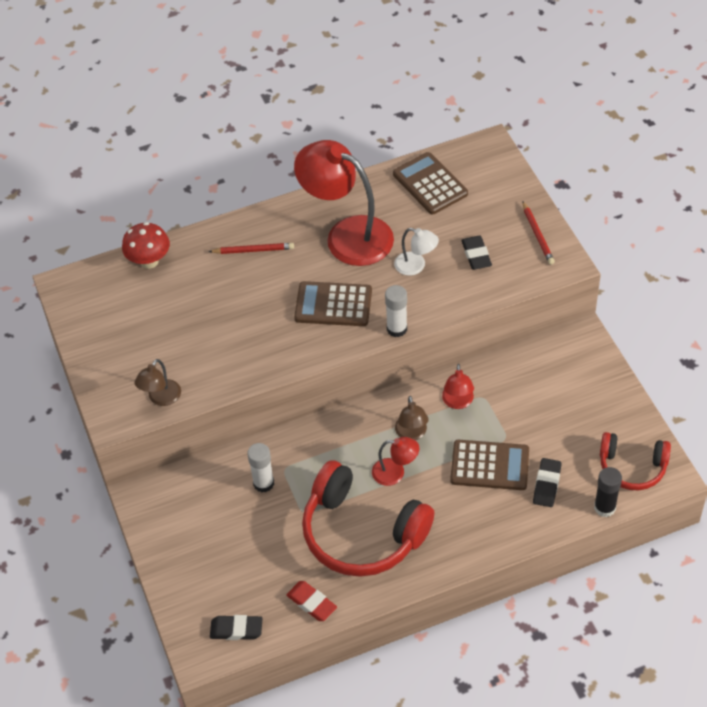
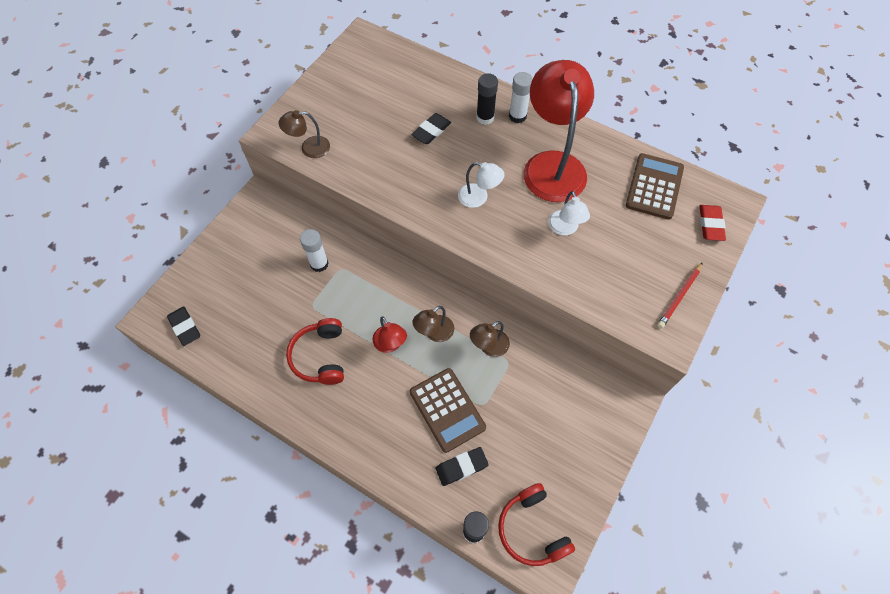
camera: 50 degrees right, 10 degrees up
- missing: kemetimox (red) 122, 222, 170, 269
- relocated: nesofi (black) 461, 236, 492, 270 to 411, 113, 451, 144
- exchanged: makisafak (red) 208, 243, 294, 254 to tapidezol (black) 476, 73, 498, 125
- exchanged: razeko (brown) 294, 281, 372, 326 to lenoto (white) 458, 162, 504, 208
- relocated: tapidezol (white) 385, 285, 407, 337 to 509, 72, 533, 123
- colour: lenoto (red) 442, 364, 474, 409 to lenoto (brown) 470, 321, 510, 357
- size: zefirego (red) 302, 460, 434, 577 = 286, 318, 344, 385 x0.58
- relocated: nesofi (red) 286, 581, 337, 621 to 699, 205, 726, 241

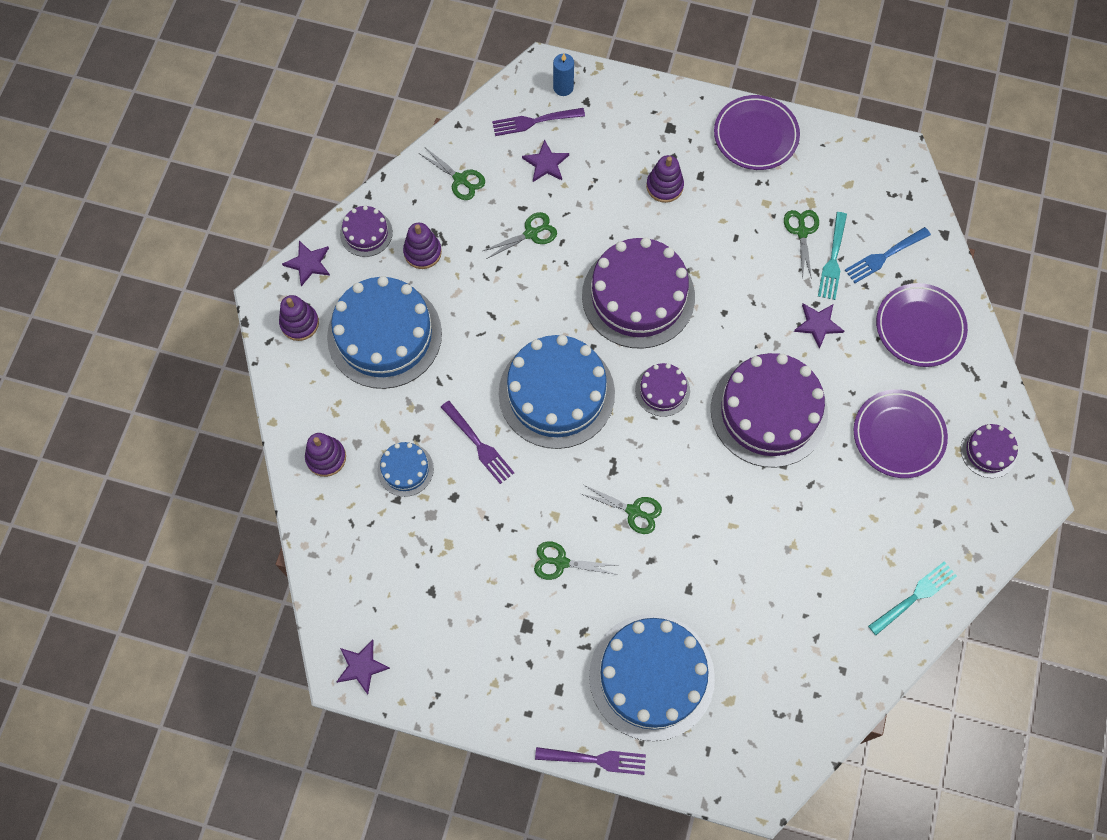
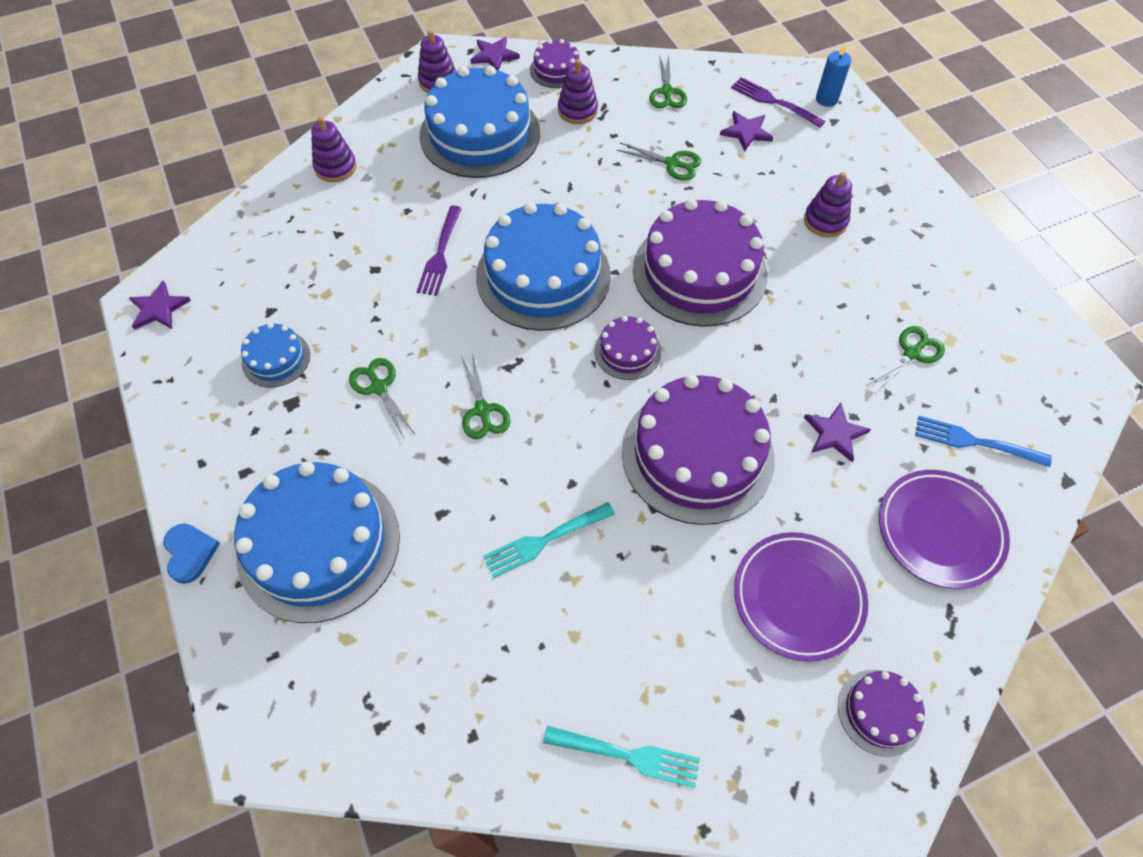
camera: 50 degrees right, 10 degrees down
- missing: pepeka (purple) 714, 95, 800, 170
- relocated: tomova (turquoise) 818, 212, 847, 300 to 483, 502, 615, 578
- relocated: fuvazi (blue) 378, 442, 434, 497 to 241, 323, 310, 387
- exchanged: tomova (purple) 535, 747, 646, 775 to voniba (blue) 163, 523, 220, 584

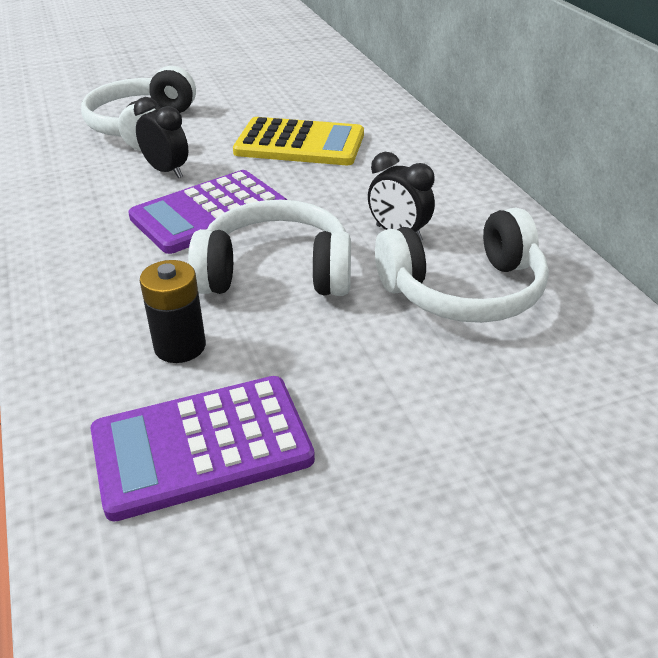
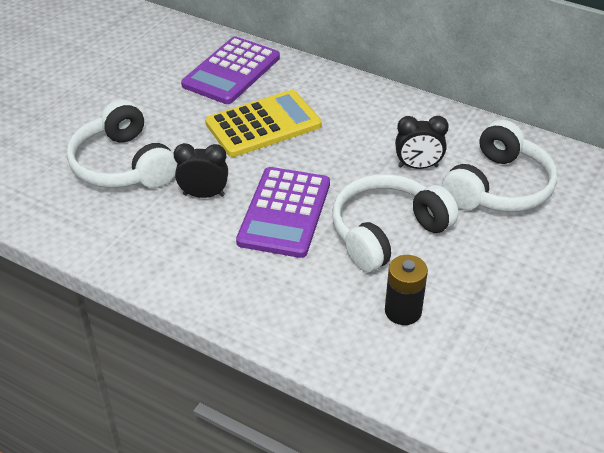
camera: 40 degrees left, 5 degrees up
- relocated: razeko (purple) 91, 376, 315, 521 to 181, 36, 280, 104

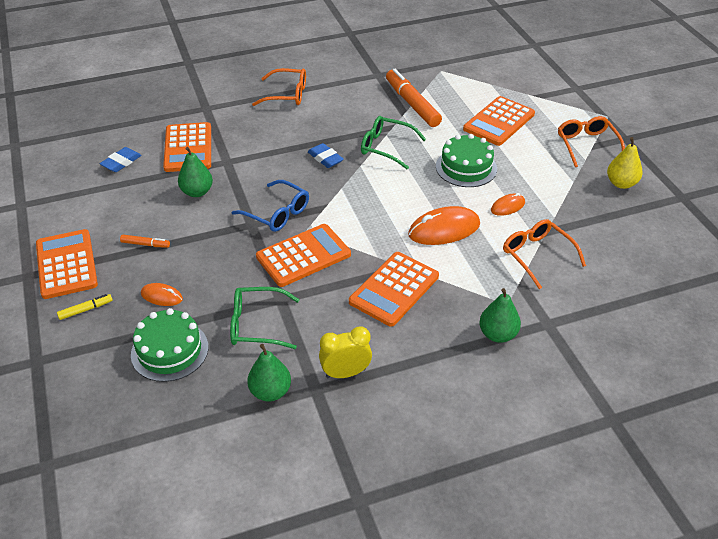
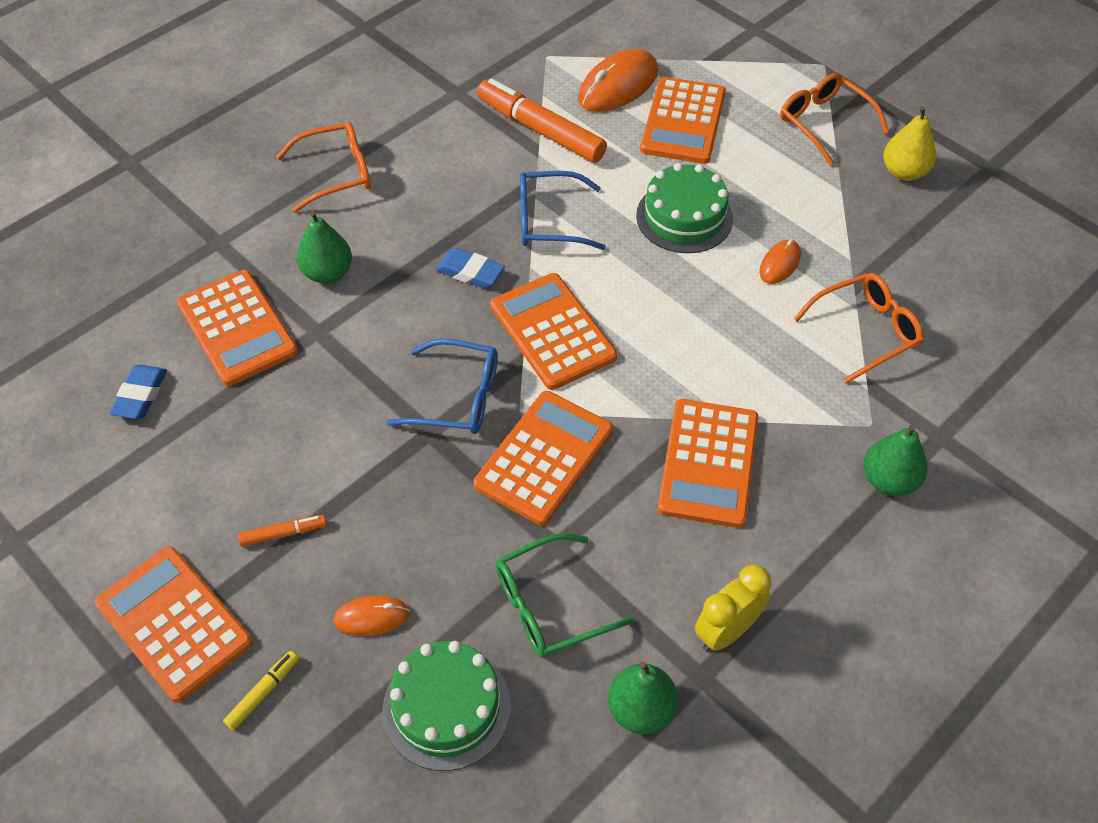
camera: 25 degrees left, 10 degrees up
- colour: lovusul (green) 361, 116, 426, 169 to lovusul (blue) 520, 171, 606, 250
- relocated: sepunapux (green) 178, 147, 213, 197 to 297, 211, 352, 283
- relocated: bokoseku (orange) 408, 206, 480, 245 to 578, 49, 658, 112
- spun: lovusul (orange) 503, 219, 586, 289 = 794, 273, 924, 384 120 degrees clockwise
- appeared: razeko (orange) 490, 273, 617, 390

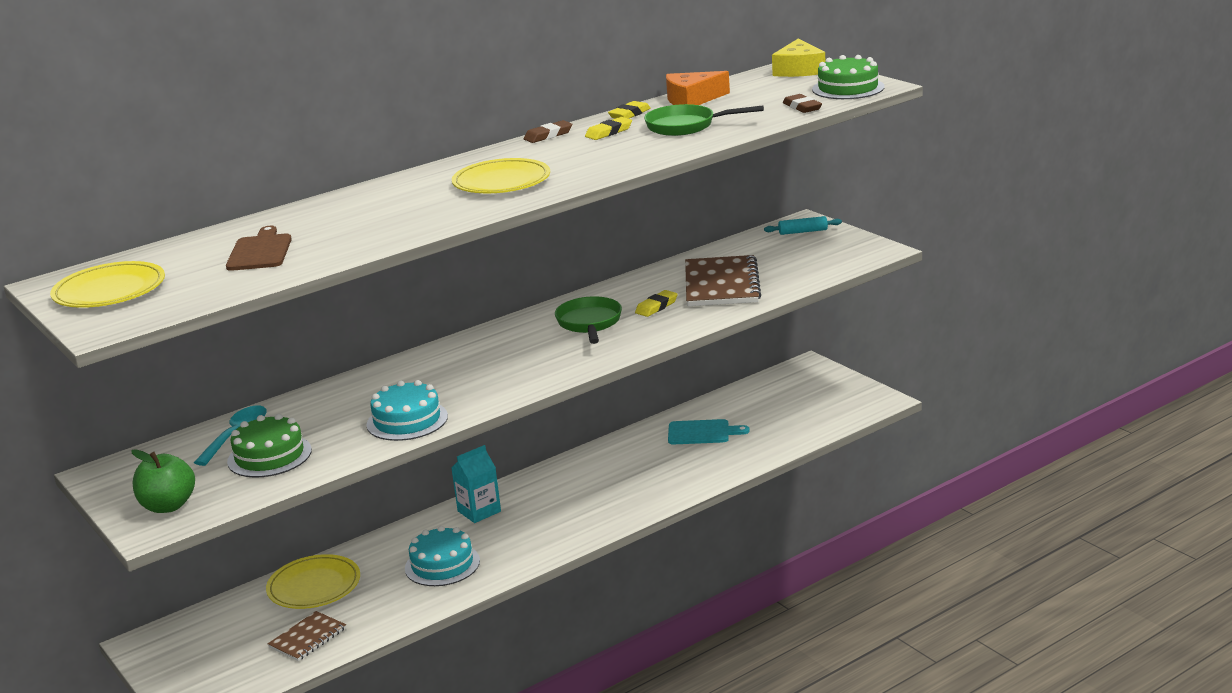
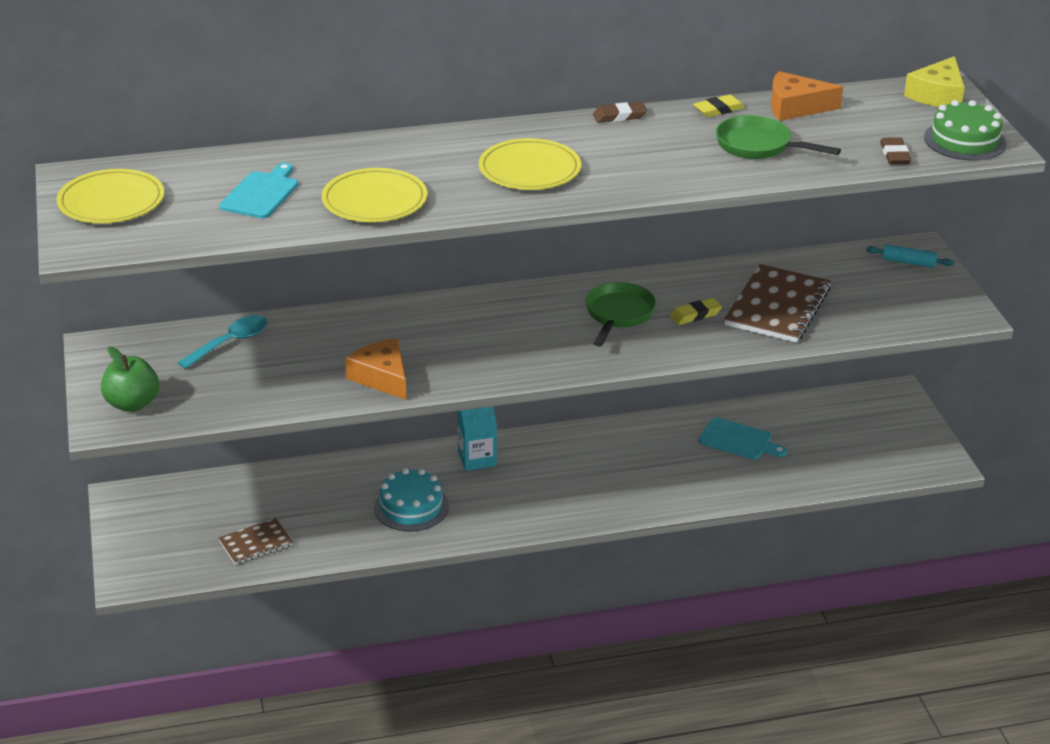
camera: 20 degrees right, 10 degrees up
- missing: nesofi (yellow) 585, 117, 632, 140
- colour: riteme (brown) 226, 226, 292, 271 to riteme (turquoise) 220, 163, 298, 218
- exchanged: fuvazi (turquoise) 367, 380, 448, 441 to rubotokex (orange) 345, 339, 407, 400
- missing: fuvazi (green) 227, 414, 312, 478
- relocated: pepeka (yellow) 266, 554, 360, 609 to 322, 168, 427, 222

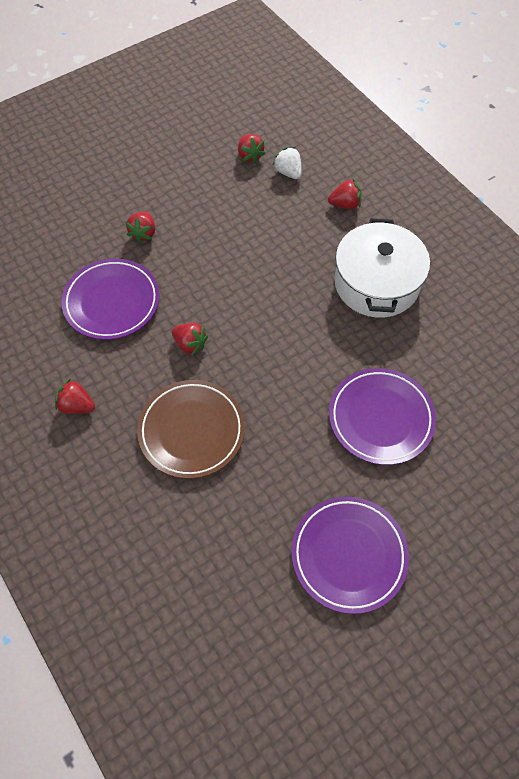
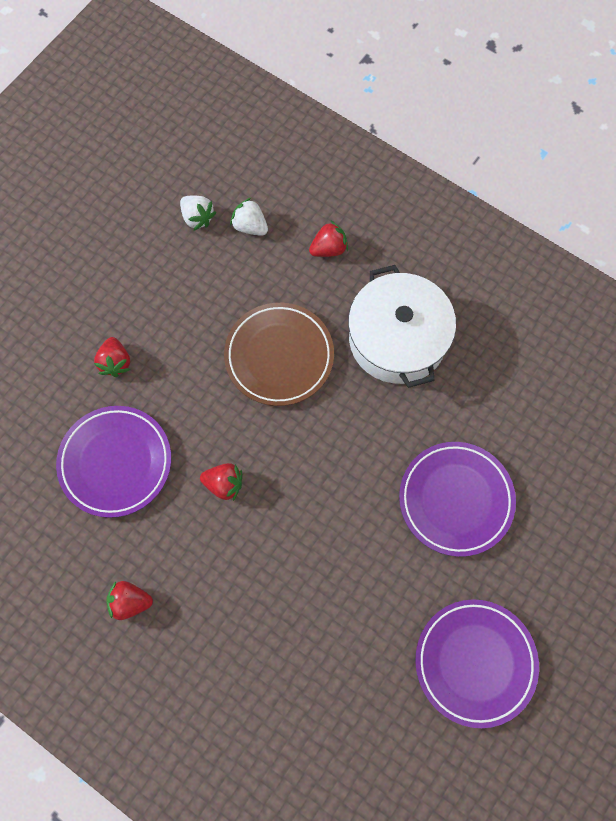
camera: 20 degrees left, 10 degrees up
- colour: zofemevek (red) 238, 134, 266, 164 to zofemevek (white) 180, 195, 216, 230
- relocated: pepeka (brown) 137, 380, 245, 479 to 224, 303, 334, 406

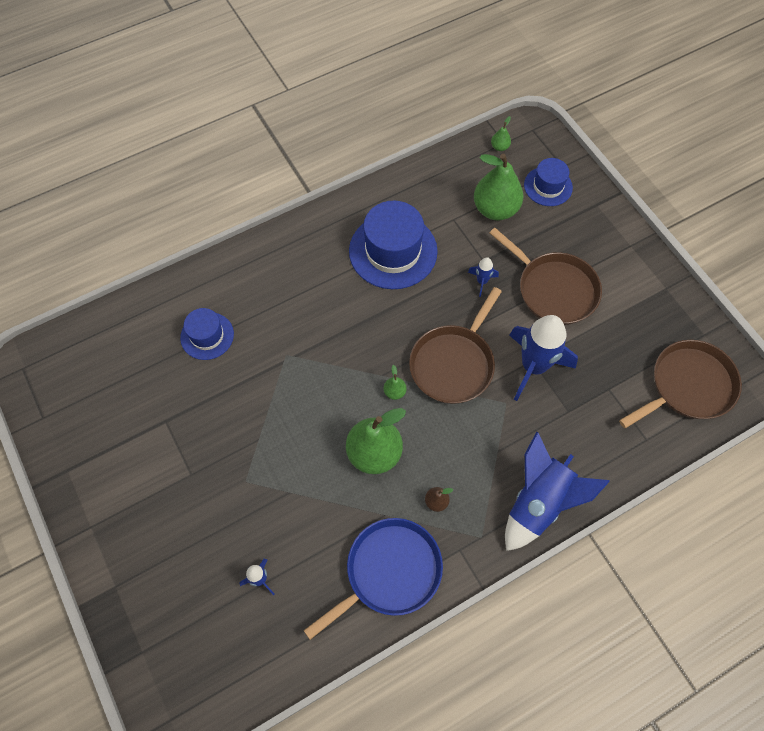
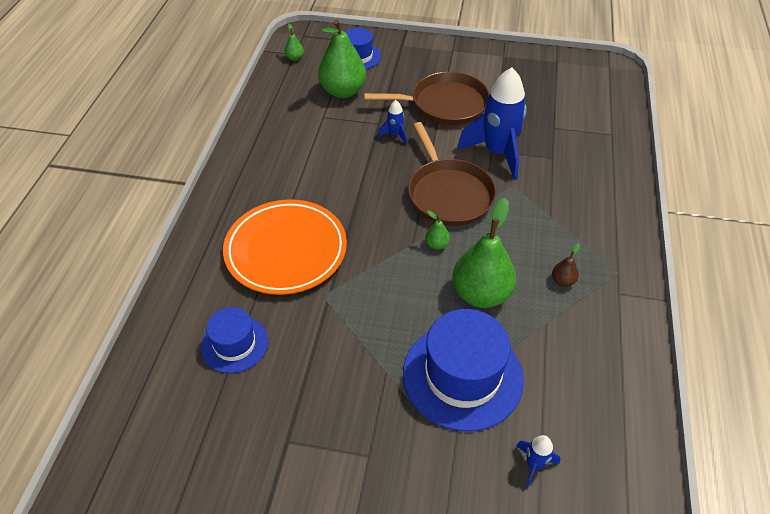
camera: 50 degrees left, 15 degrees down
- relocated: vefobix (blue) 349, 201, 438, 289 to 403, 309, 524, 432
- missing: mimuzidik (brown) 619, 340, 742, 428
- missing: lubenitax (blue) 505, 432, 610, 551
- missing: mimuzidik (blue) 303, 518, 443, 640
- appeared: pepeka (orange) 223, 200, 347, 295

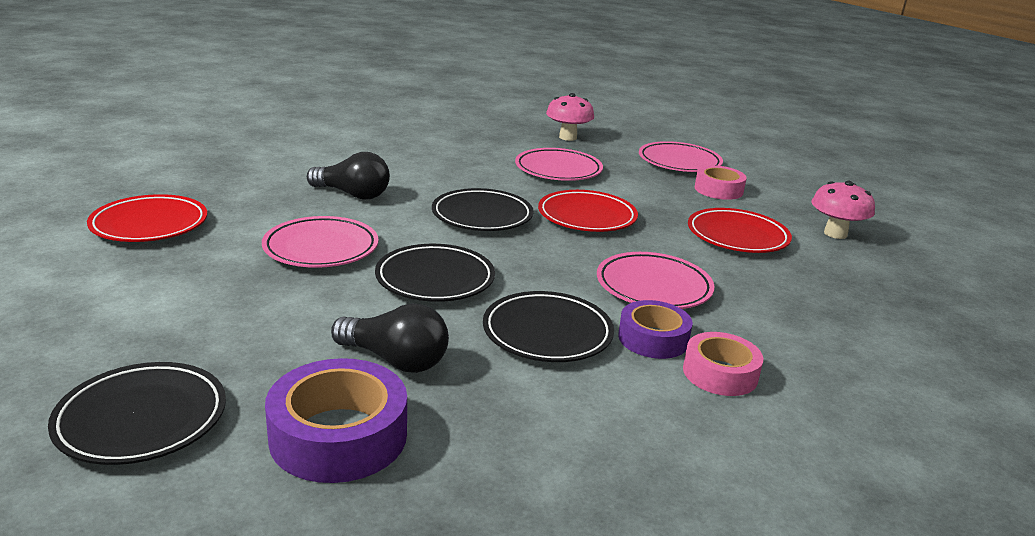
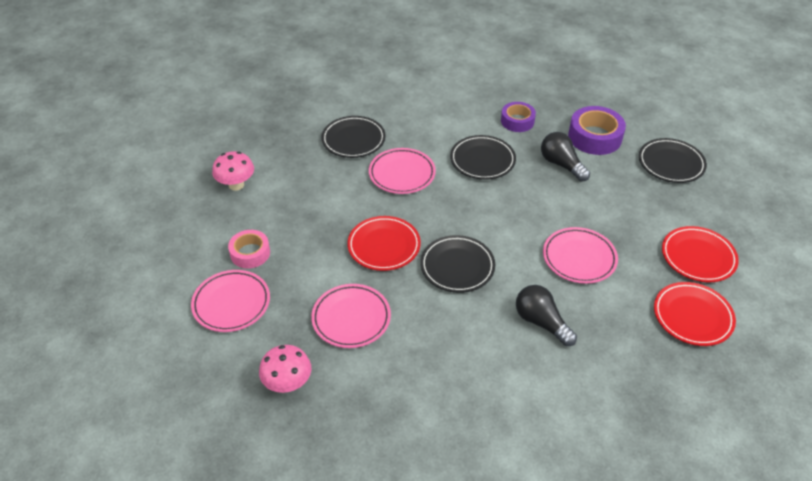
camera: 150 degrees left, 20 degrees up
- relocated: pepeka (red) 688, 208, 792, 253 to 662, 226, 739, 282
- relocated: pepeka (black) 375, 244, 495, 302 to 321, 116, 386, 158
- relocated: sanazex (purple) 618, 300, 693, 359 to 501, 102, 536, 132
- missing: sanazex (pink) 683, 332, 764, 396

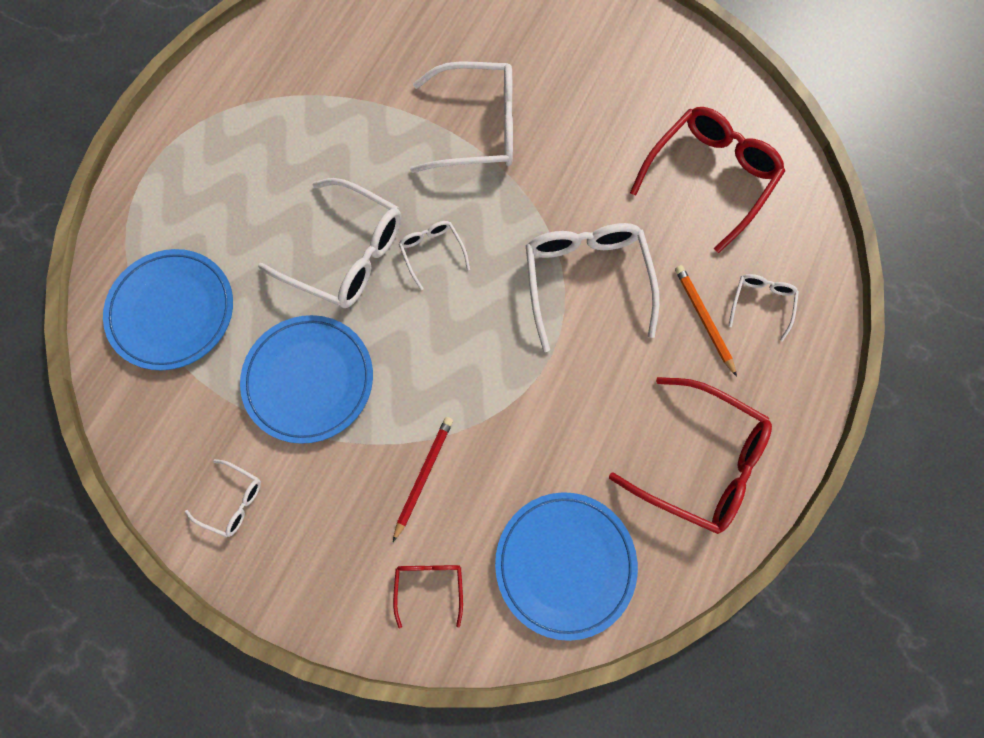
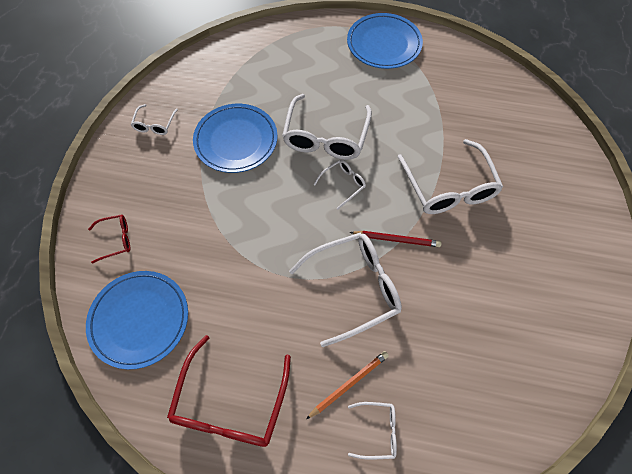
camera: 75 degrees right, 10 degrees down
- missing: lovusul (red) 630, 107, 785, 253
- relocated: pepeka (blue) 103, 249, 233, 370 to 347, 13, 423, 69
- relocated: makisafak (red) 393, 417, 453, 542 to 350, 231, 442, 247

